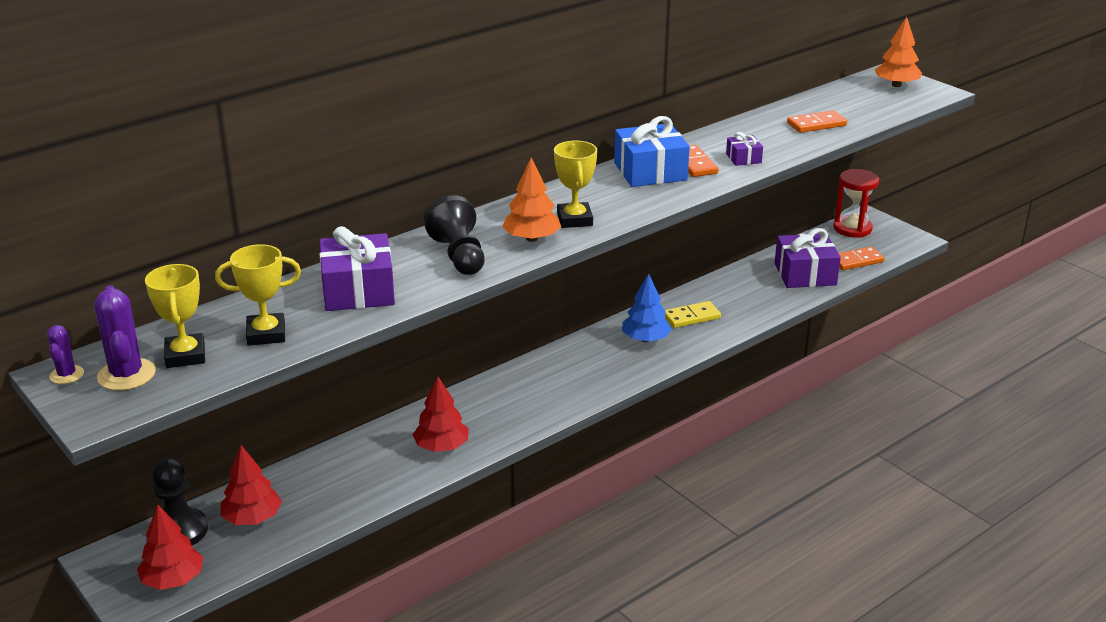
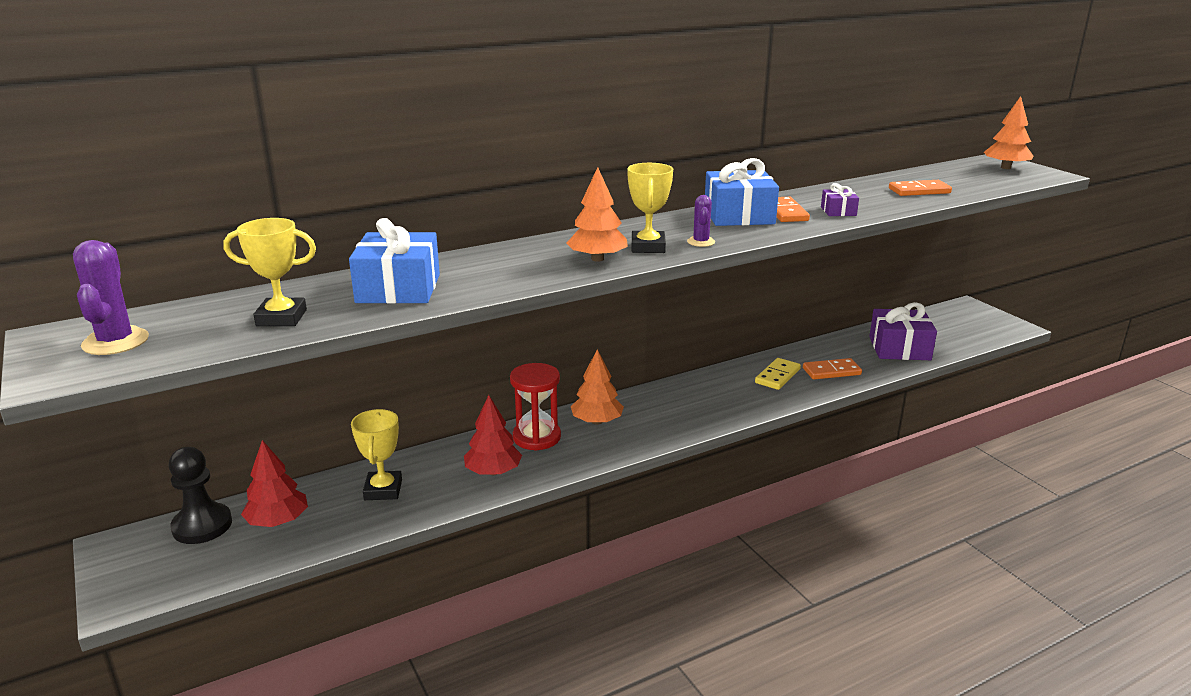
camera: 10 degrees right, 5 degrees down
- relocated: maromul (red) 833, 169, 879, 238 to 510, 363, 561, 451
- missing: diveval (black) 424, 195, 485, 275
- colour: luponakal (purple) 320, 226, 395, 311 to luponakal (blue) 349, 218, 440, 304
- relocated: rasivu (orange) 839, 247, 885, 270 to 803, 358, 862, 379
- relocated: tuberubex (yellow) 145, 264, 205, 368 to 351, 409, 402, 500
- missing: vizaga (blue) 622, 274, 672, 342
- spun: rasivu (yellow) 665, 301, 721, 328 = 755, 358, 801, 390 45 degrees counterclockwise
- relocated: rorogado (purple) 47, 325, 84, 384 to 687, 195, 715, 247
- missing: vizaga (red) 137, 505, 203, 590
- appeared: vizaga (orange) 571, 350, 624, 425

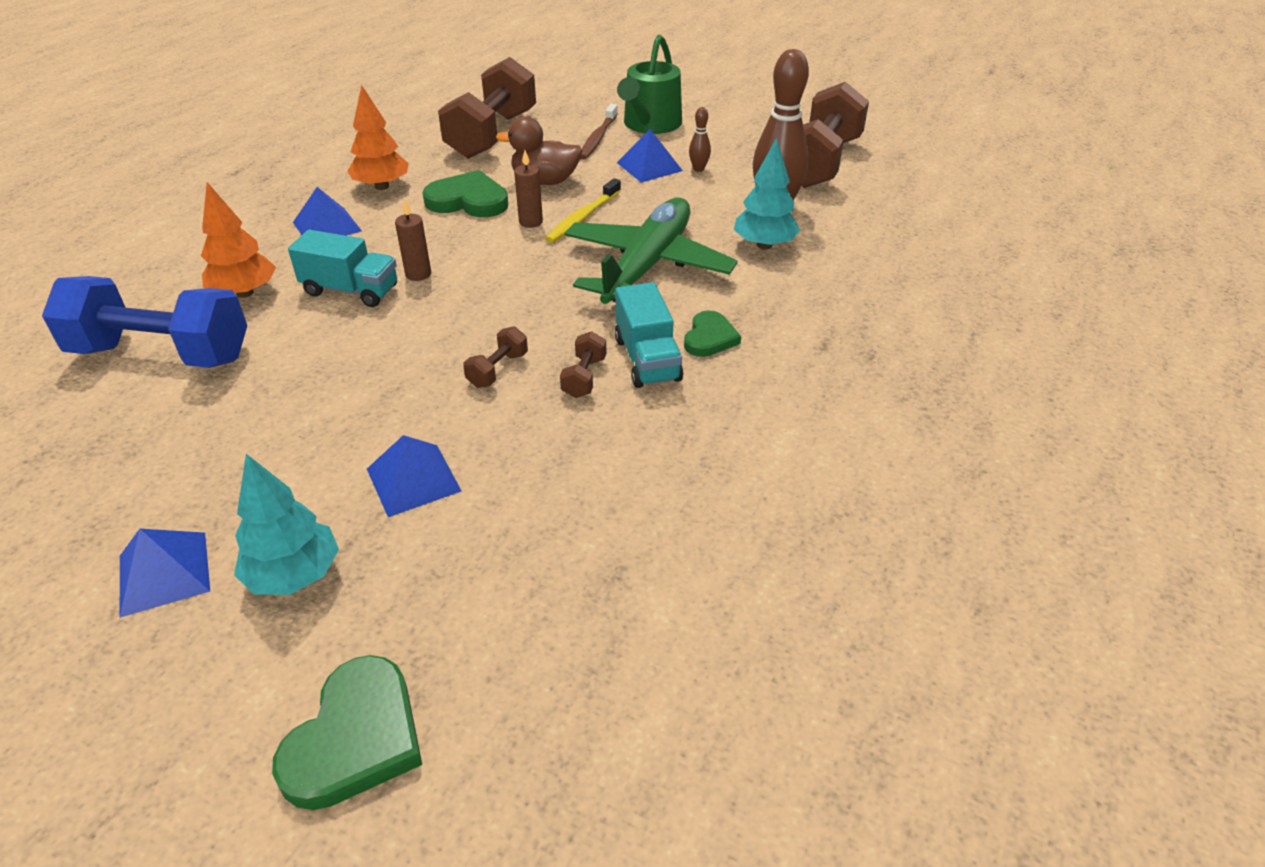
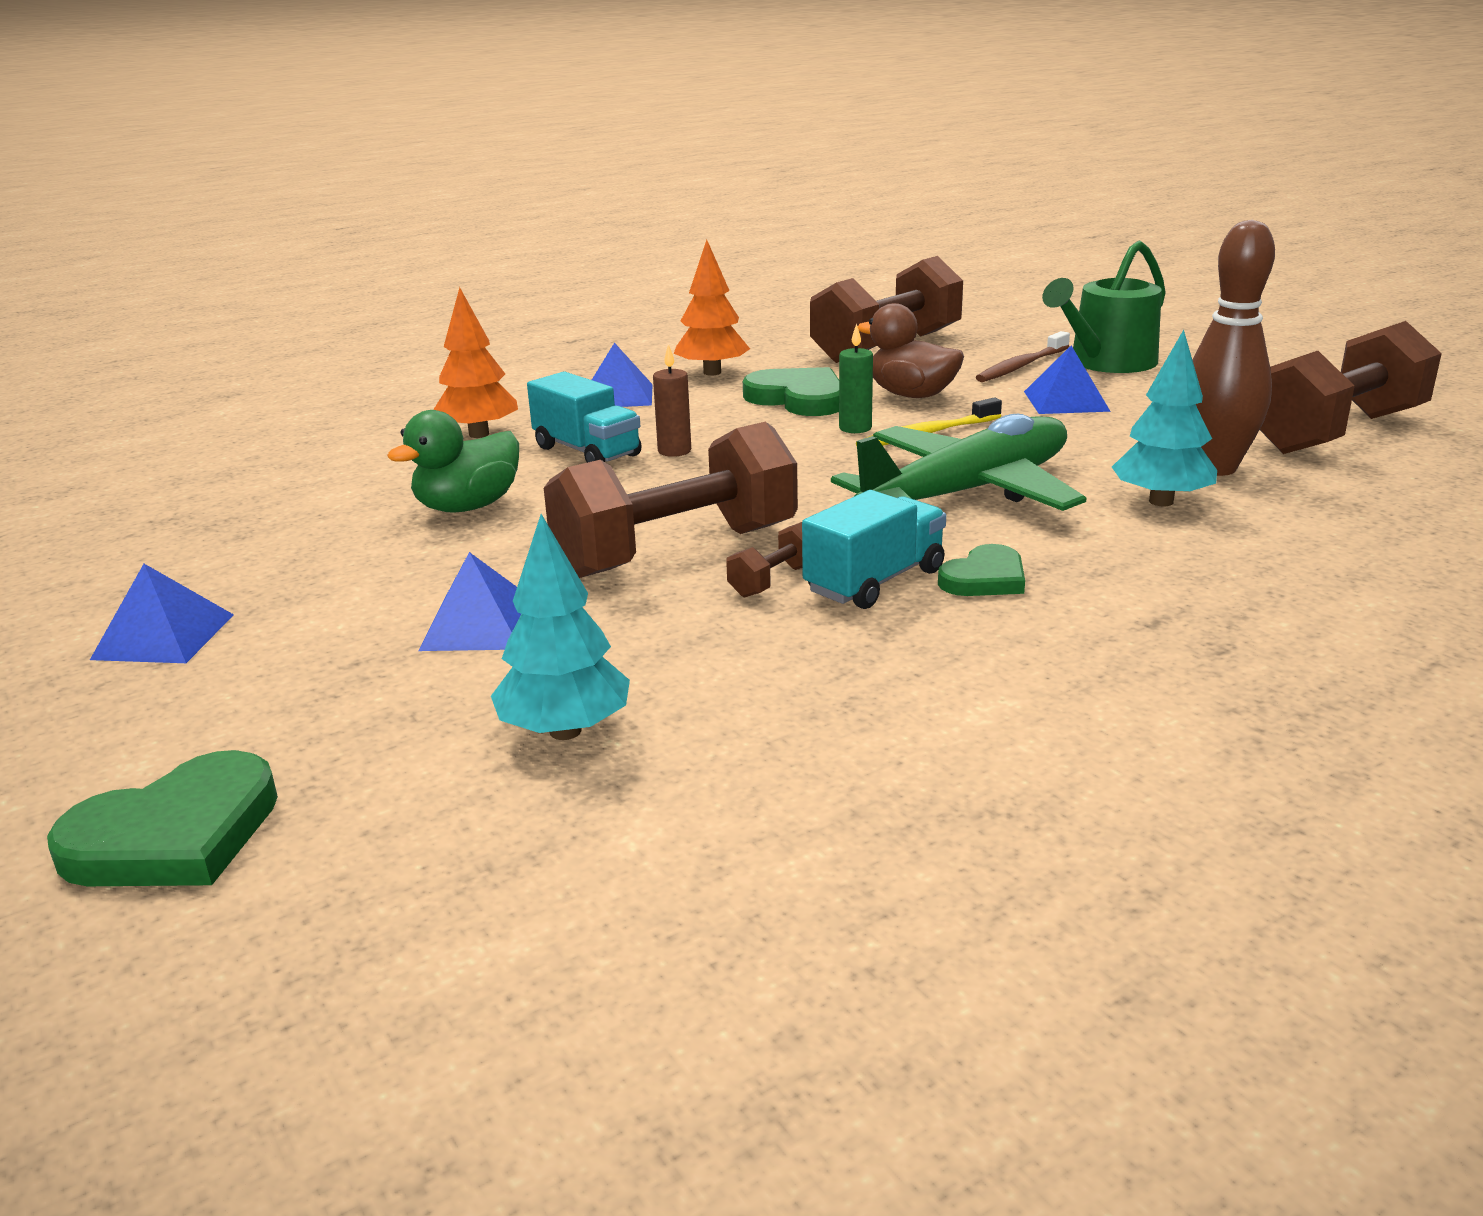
camera: 30 degrees right, 15 degrees down
- missing: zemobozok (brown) 689, 107, 711, 172
- colour: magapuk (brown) 514, 151, 543, 228 to magapuk (green) 839, 324, 873, 433
- missing: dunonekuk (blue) 42, 276, 247, 368
- spun: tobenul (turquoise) 615, 282, 683, 388 = 802, 490, 946, 609 150 degrees counterclockwise
- size: dunonekuk (brown) 463, 326, 528, 388 = 544, 422, 798, 578 x2.45
- relocated: vizaga (turquoise) 234, 454, 339, 595 to 491, 514, 630, 740
- appeared: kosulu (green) 387, 410, 519, 513

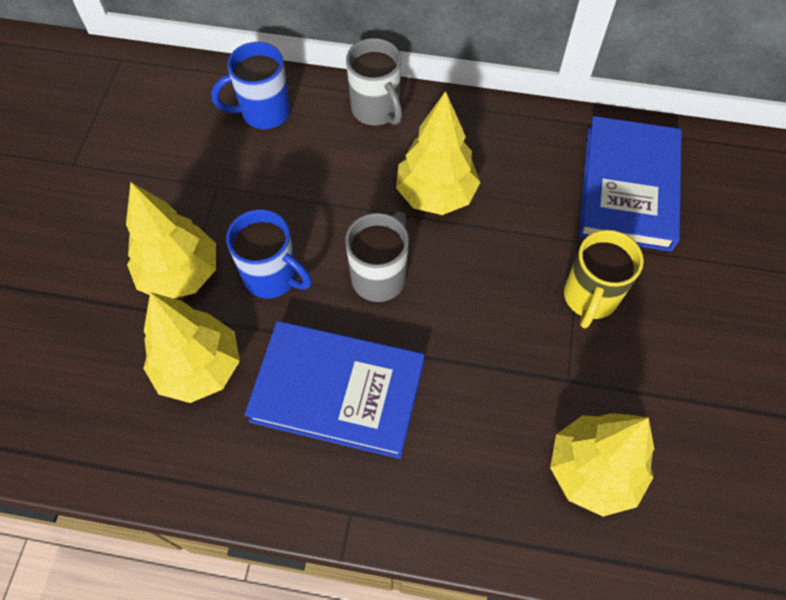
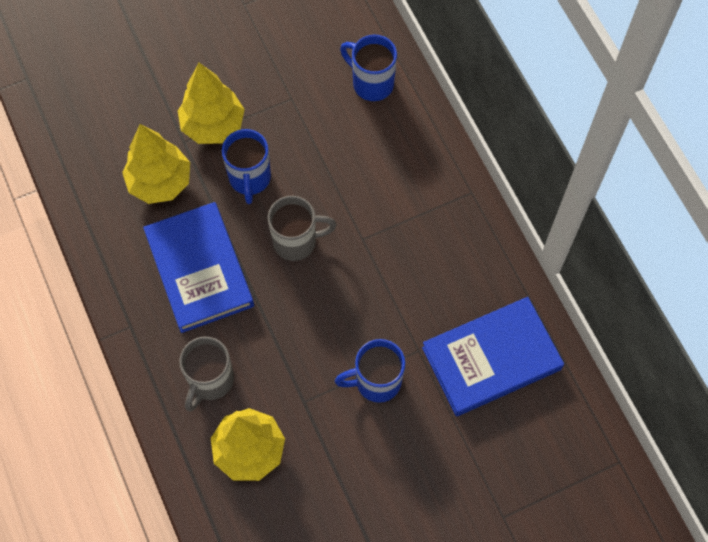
camera: 55 degrees right, 5 degrees up
- relocated: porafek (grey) 346, 38, 402, 126 to 179, 337, 234, 411
- missing: vizaga (yellow) 396, 91, 480, 215
- colour: porafek (yellow) 564, 230, 644, 328 to porafek (blue) 335, 339, 405, 403

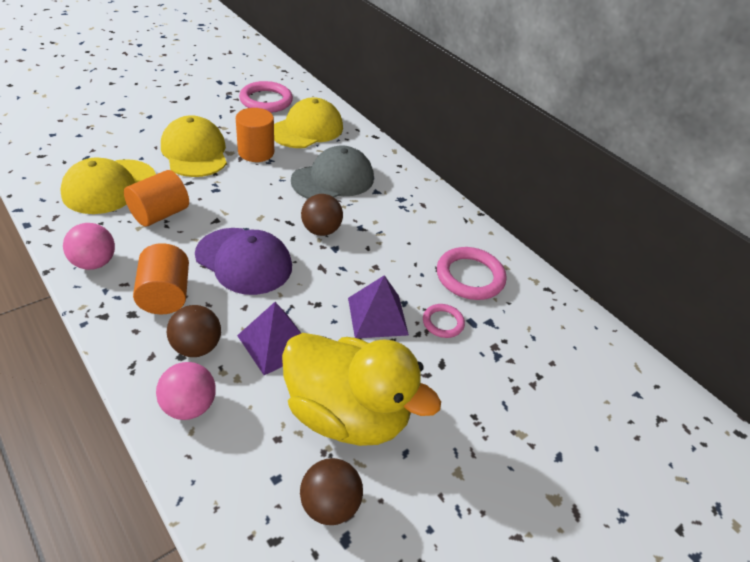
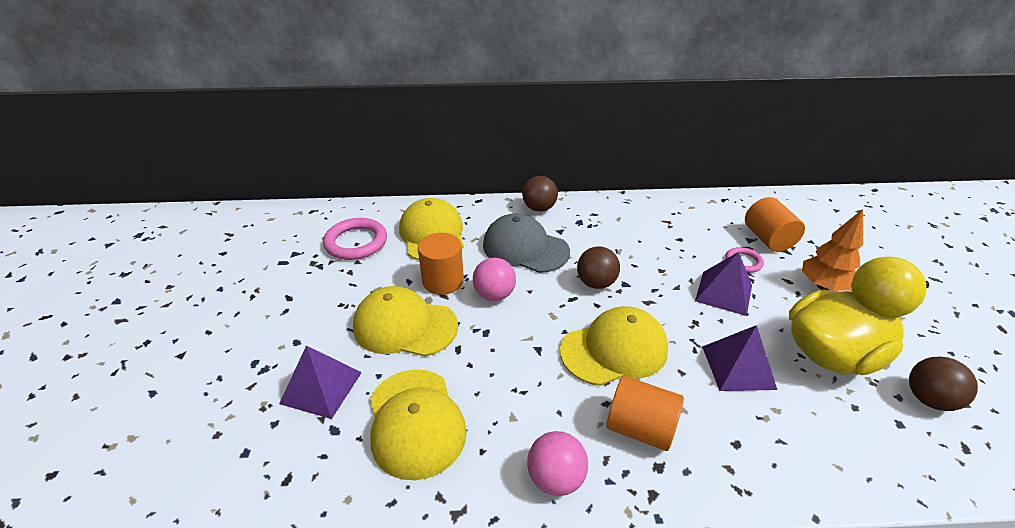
camera: 50 degrees left, 5 degrees down
- spun: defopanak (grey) 291, 145, 374, 199 = 483, 213, 570, 273 60 degrees counterclockwise
- relocated: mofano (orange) 124, 170, 189, 227 to 745, 197, 805, 252
- colour: defopanak (purple) 195, 228, 292, 295 to defopanak (yellow) 560, 306, 668, 386
- missing: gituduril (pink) 437, 247, 506, 300
- relocated: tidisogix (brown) 167, 305, 221, 357 to 522, 176, 558, 212
- relocated: tidisogix (pink) 156, 362, 216, 420 to 473, 257, 516, 301
- appeared: vizaga (orange) 802, 209, 863, 291
- appeared: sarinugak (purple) 279, 345, 362, 419

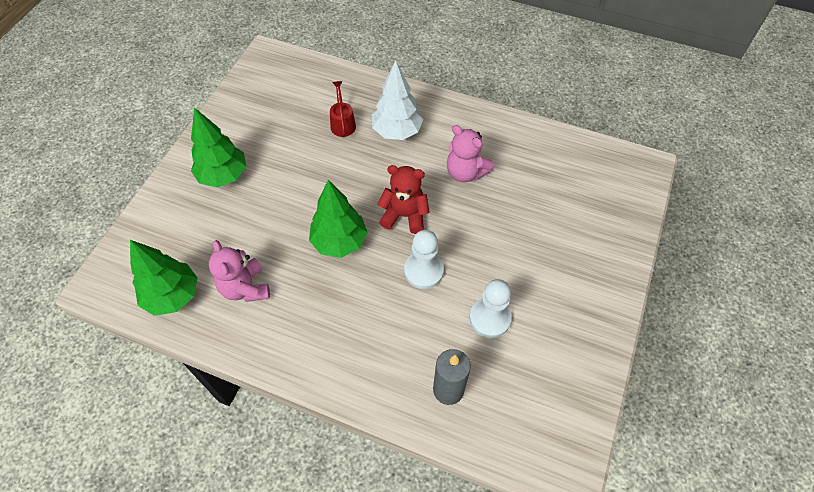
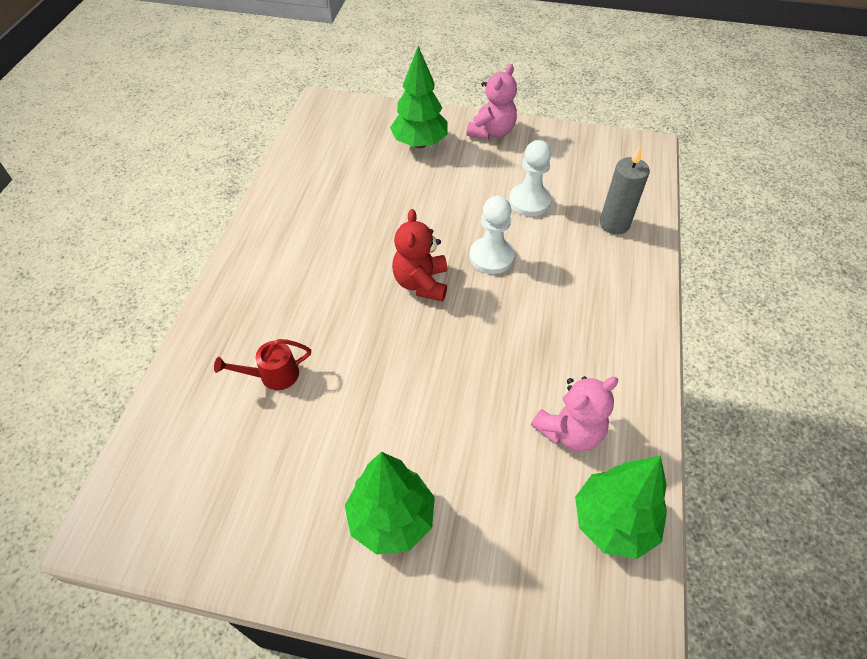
camera: 100 degrees left, 5 degrees down
- missing: vizaga (white) 372, 60, 423, 140
- relocated: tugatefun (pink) 447, 125, 494, 182 to 467, 64, 517, 140
- relocated: vizaga (green) 309, 180, 368, 258 to 390, 46, 448, 148

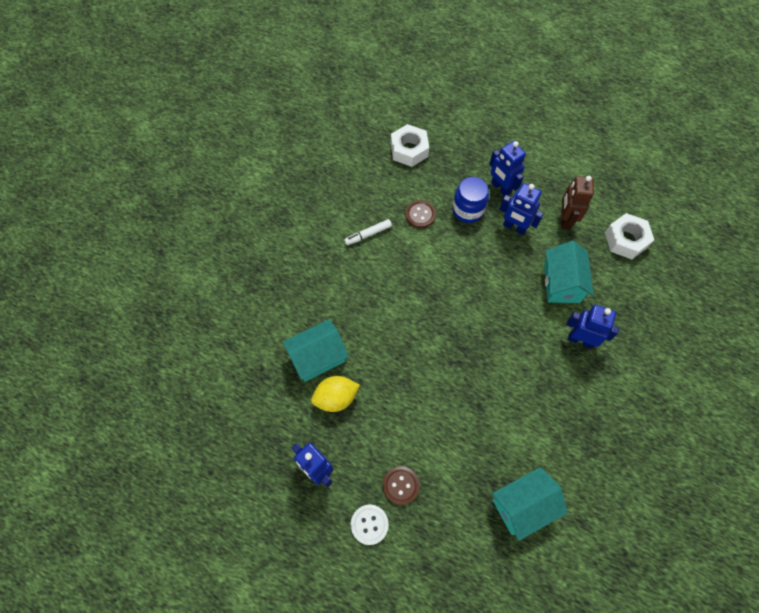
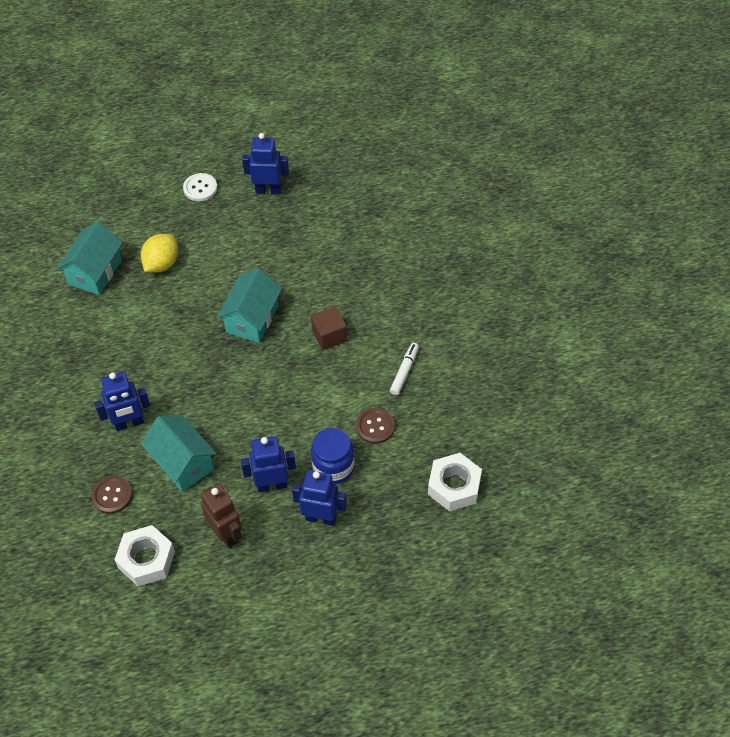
camera: 140 degrees right, 10 degrees down
- relocated: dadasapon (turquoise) 283, 319, 349, 382 to 217, 268, 282, 343
- relocated: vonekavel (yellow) 311, 376, 360, 412 to 141, 234, 178, 272
- relocated: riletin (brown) 383, 466, 420, 505 to 91, 476, 132, 514
- appeared: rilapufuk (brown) 311, 307, 347, 350

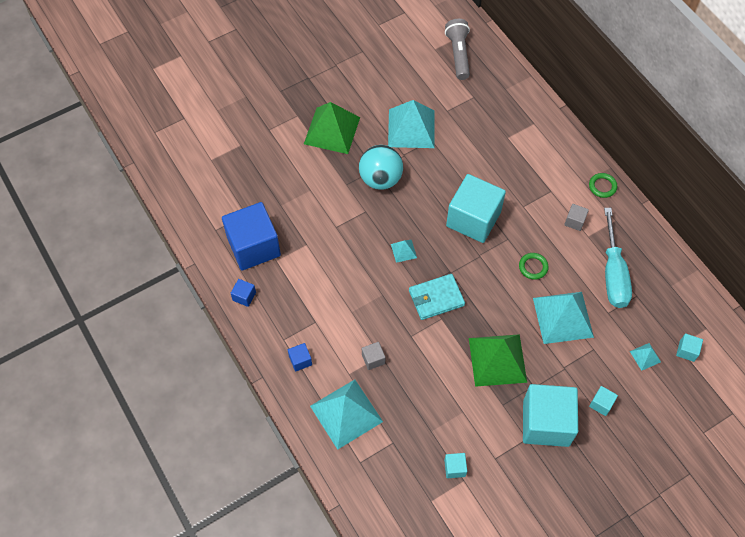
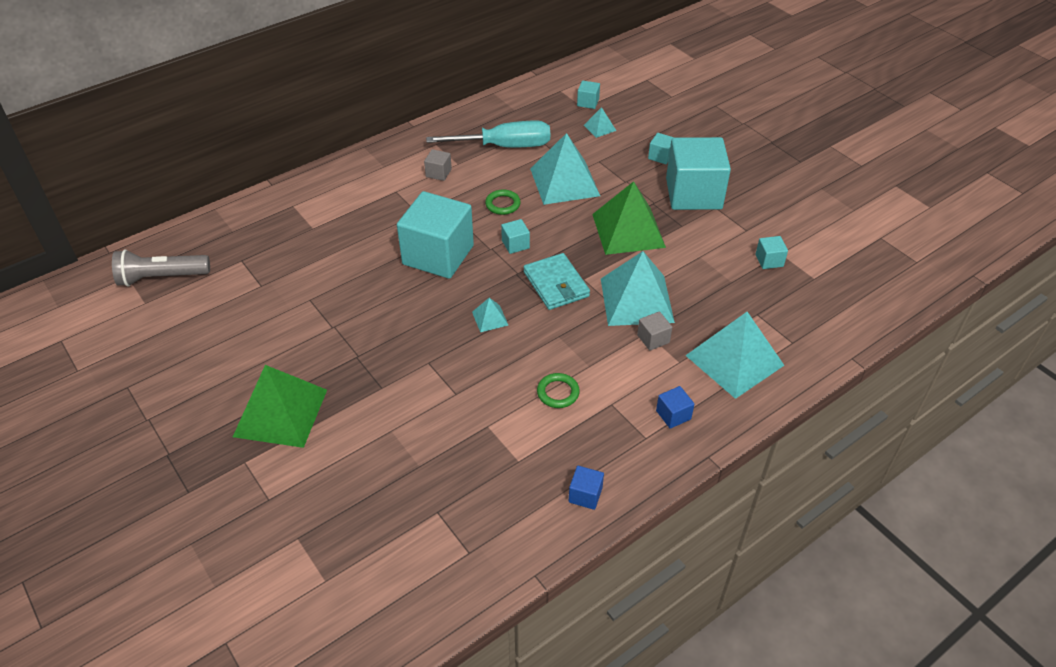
camera: 95 degrees left, 15 degrees down
- relocated: sarinugak (turquoise) 388, 100, 435, 148 to 601, 251, 675, 326
- missing: tidisogix (turquoise) 359, 145, 403, 190
- relocated: gituduril (green) 589, 173, 617, 198 to 537, 373, 580, 408
- missing: rilapufuk (blue) 222, 202, 281, 270
- appeared: rilapufuk (turquoise) 501, 219, 530, 254

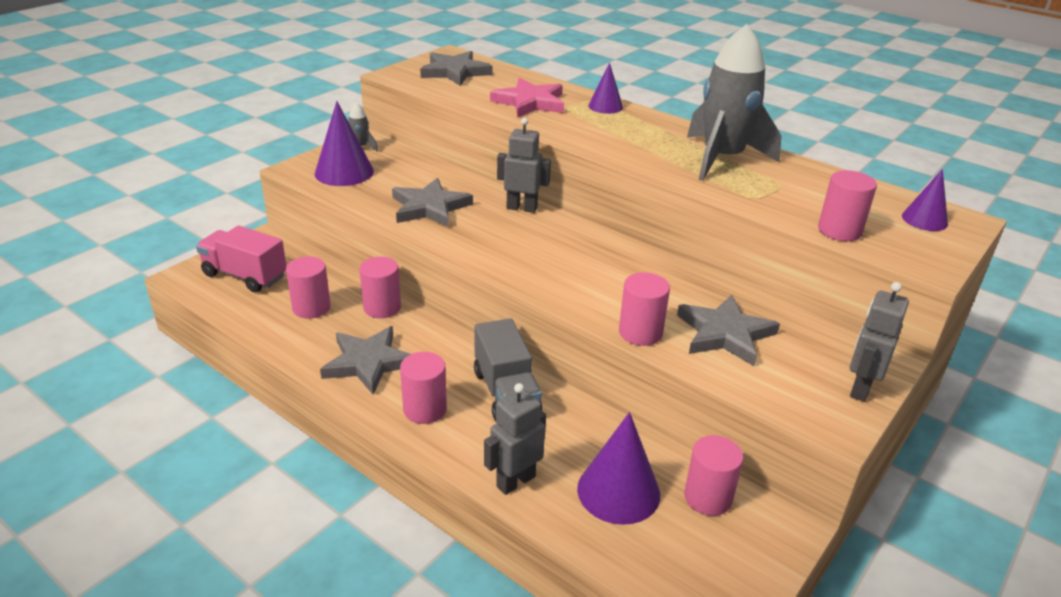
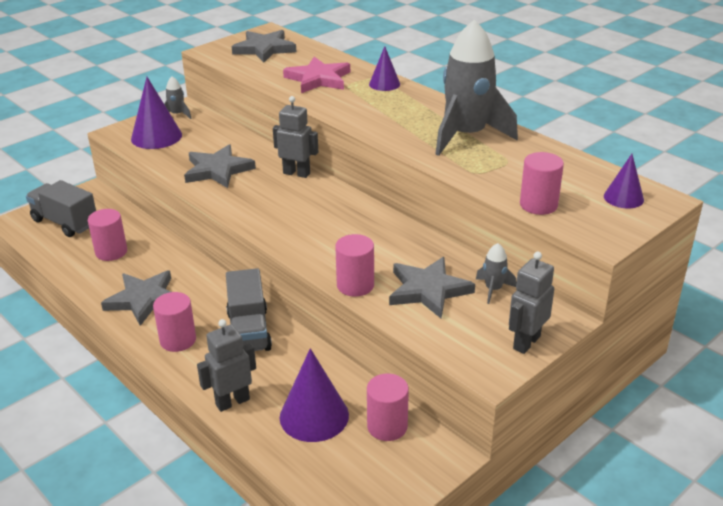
camera: 10 degrees right, 0 degrees up
- colour: tobenul (pink) 196, 225, 287, 293 to tobenul (grey) 26, 180, 96, 237
- missing: mofano (pink) 359, 257, 401, 318
- appeared: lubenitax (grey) 476, 243, 516, 304

